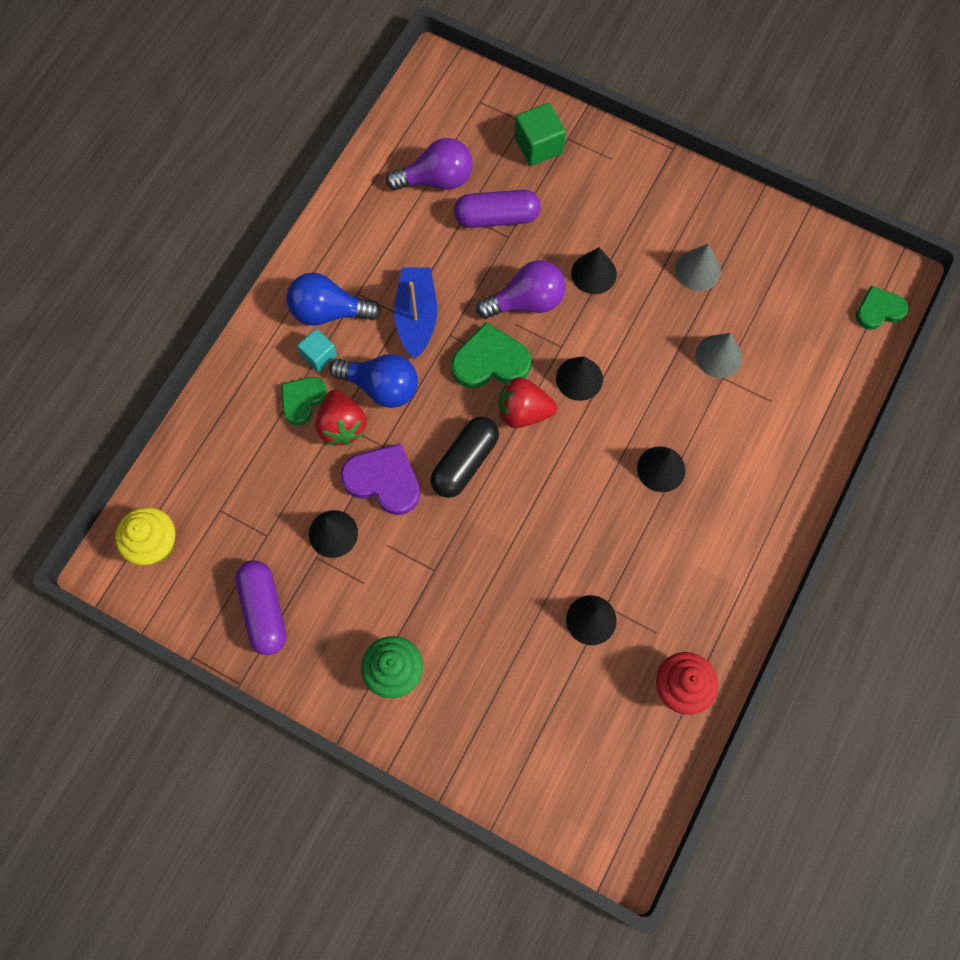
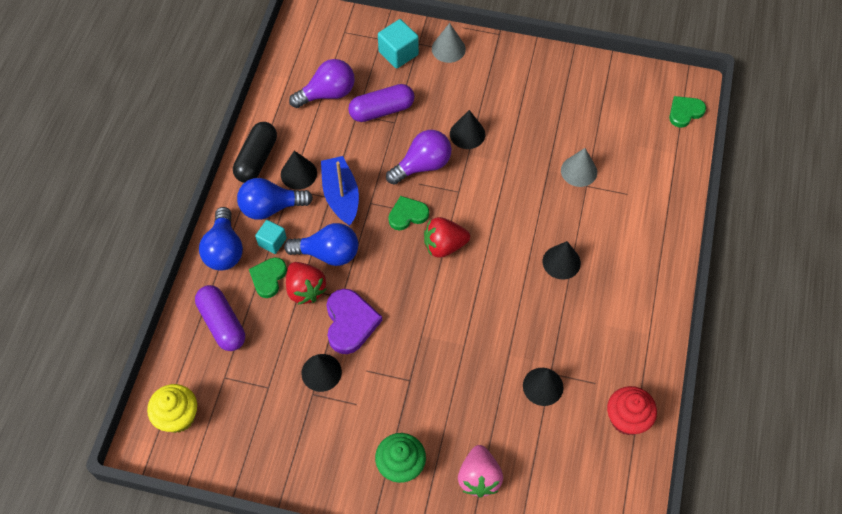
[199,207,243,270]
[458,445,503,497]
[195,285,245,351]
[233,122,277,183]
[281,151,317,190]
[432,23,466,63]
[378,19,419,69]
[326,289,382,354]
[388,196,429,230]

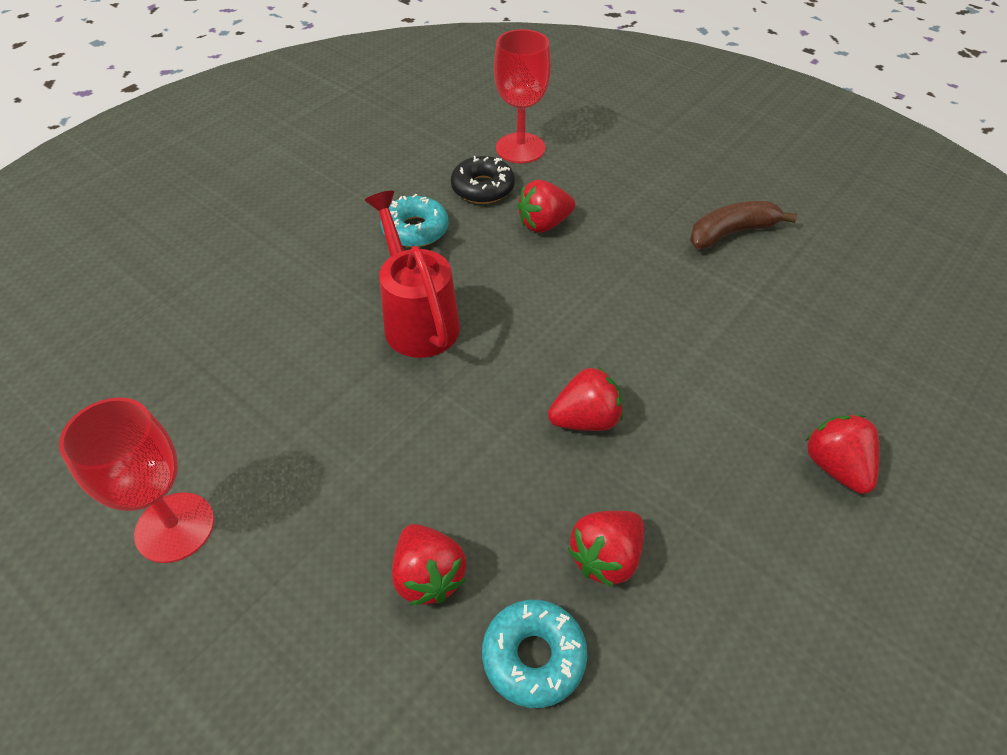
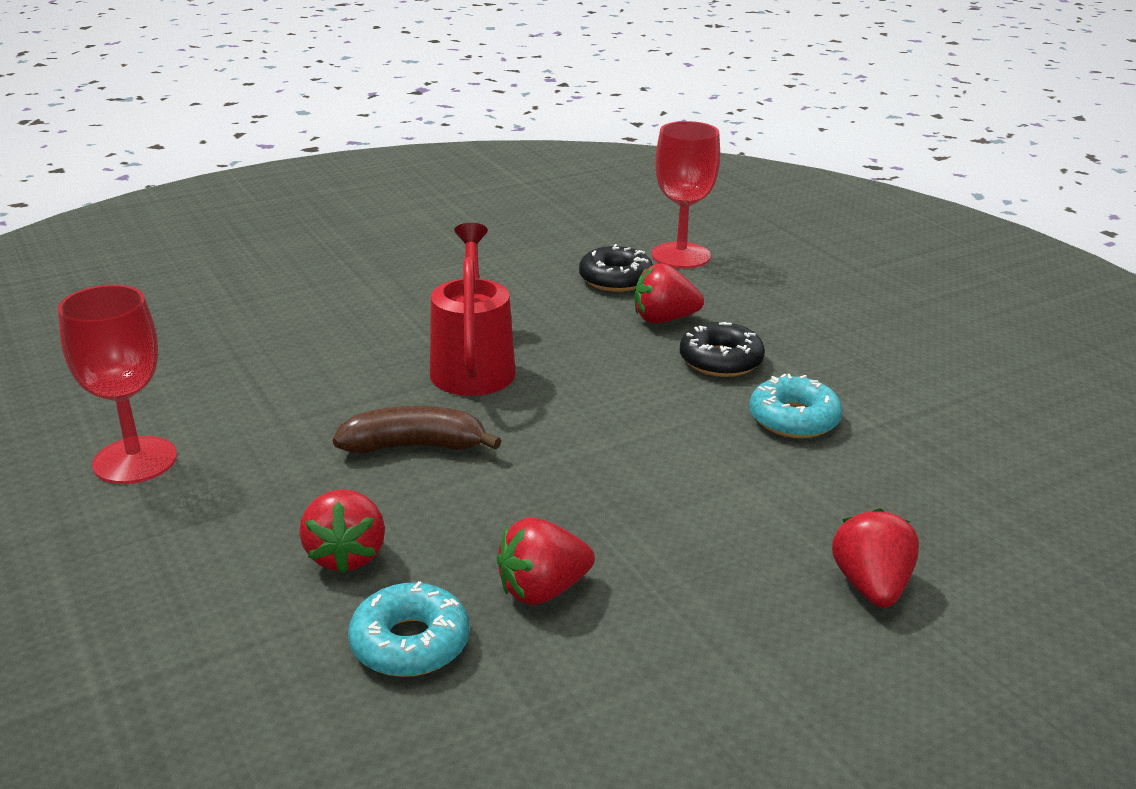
[548,367,623,431] (first image)
[680,322,765,377]
[749,374,843,438]
[333,406,501,453]

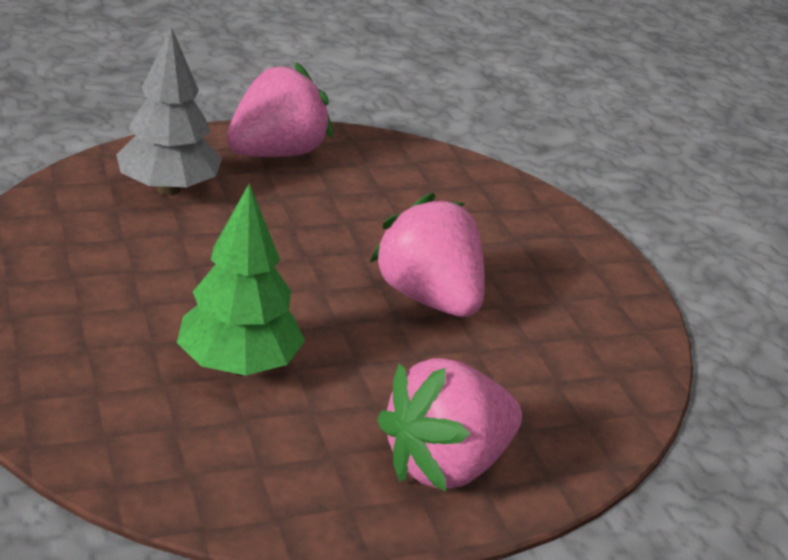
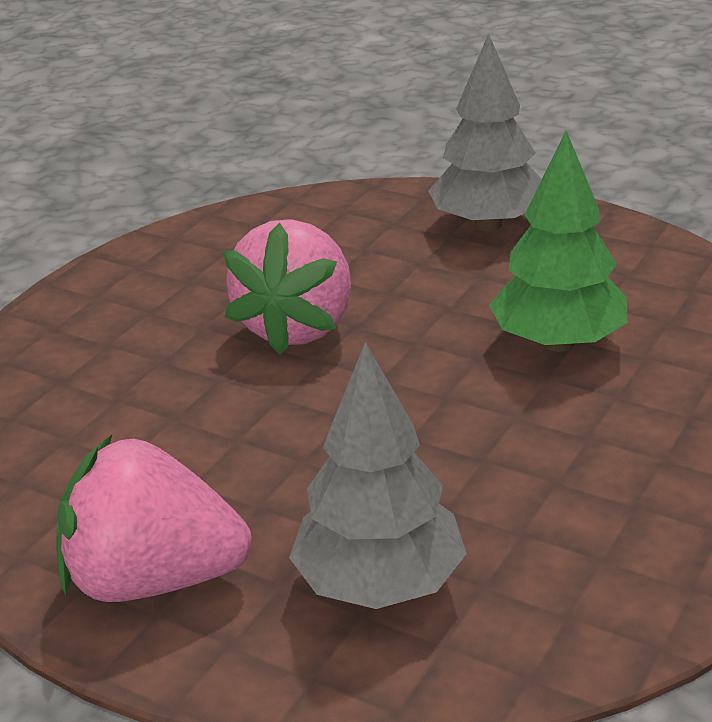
[428,33,542,231]

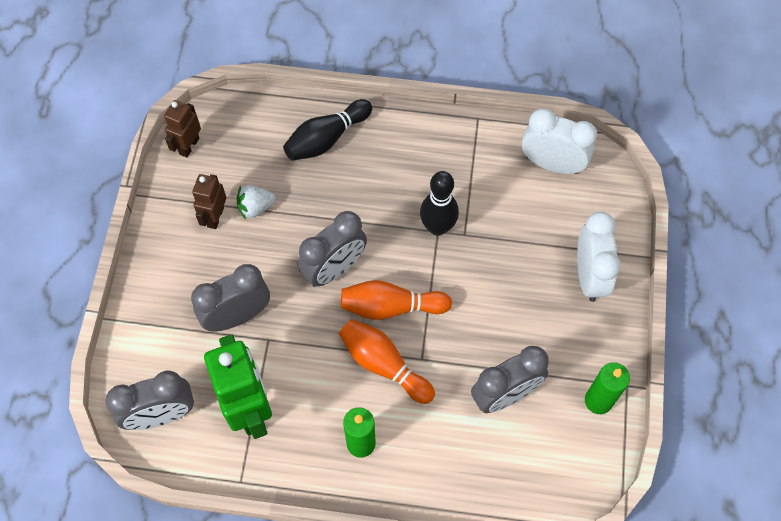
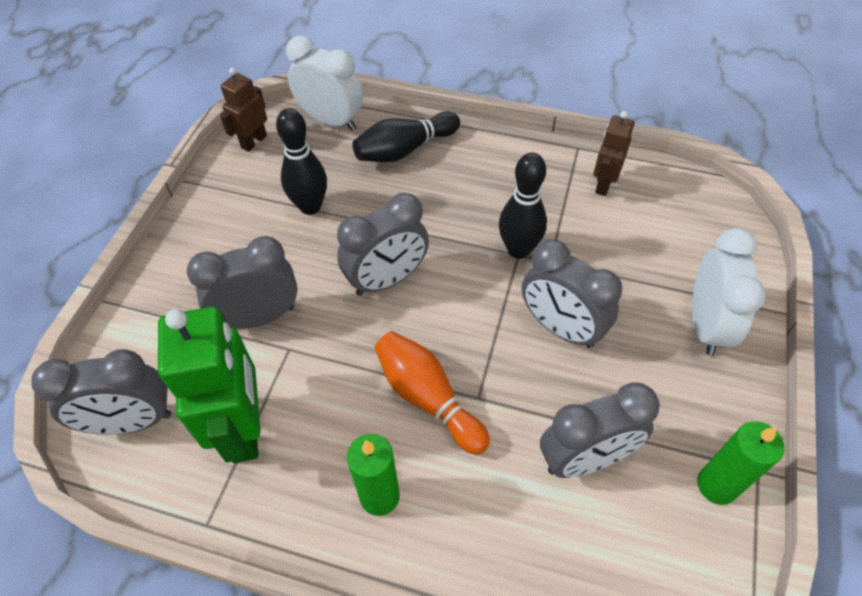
[341,280,452,320] (first image)
[522,239,622,348]
[593,111,635,196]
[286,36,363,131]
[276,108,327,215]

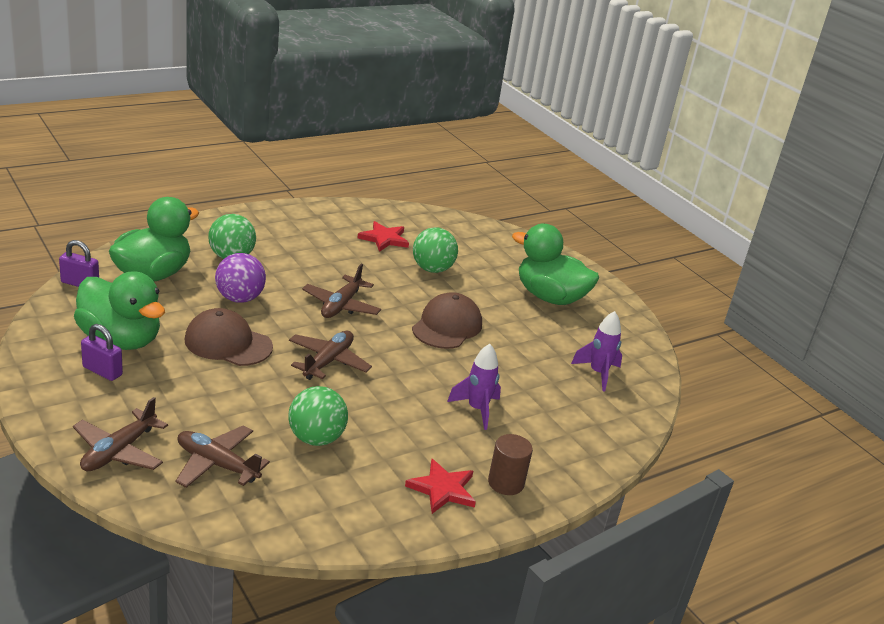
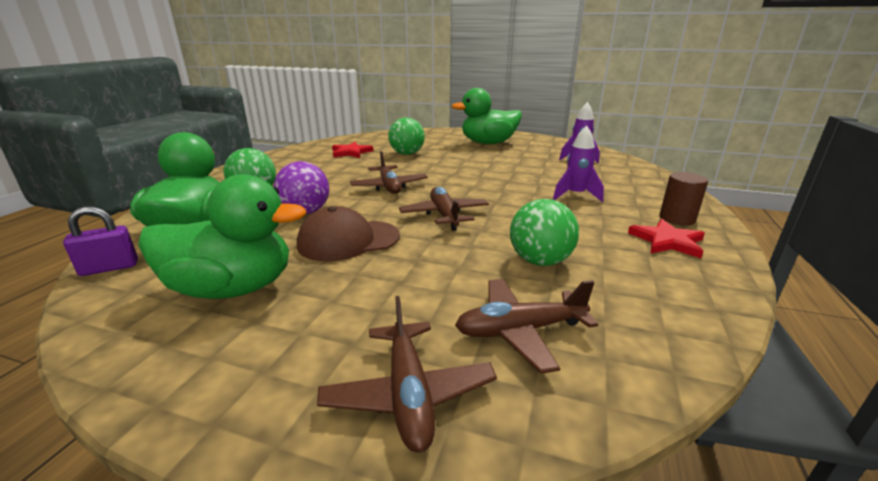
[81,324,123,381] (first image)
[412,292,482,349] (first image)

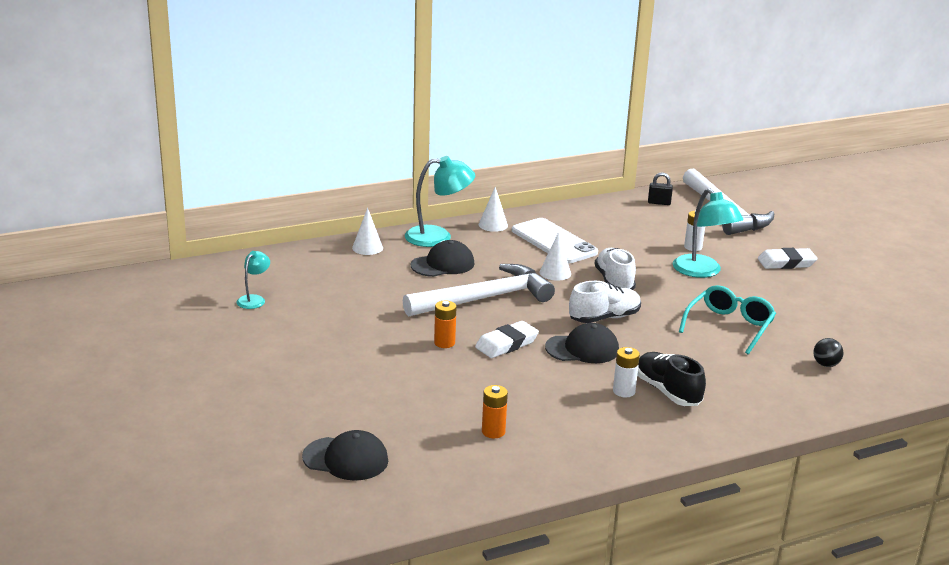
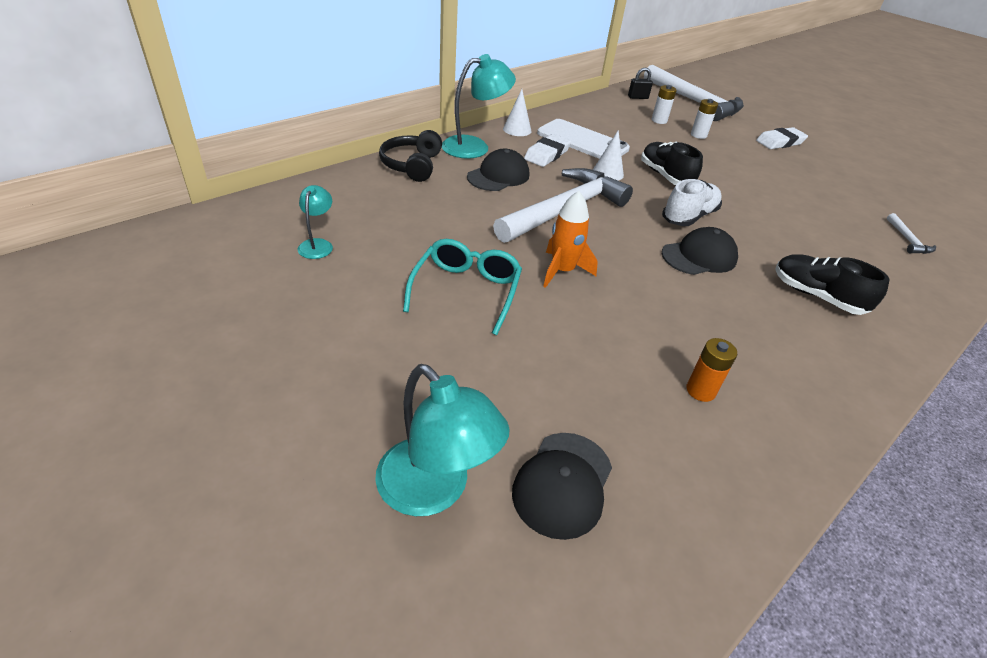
[524,134,571,167]
[652,85,677,124]
[375,364,510,516]
[403,239,522,335]
[379,130,442,182]
[543,191,598,288]
[887,213,936,254]
[641,142,703,185]
[512,433,612,540]

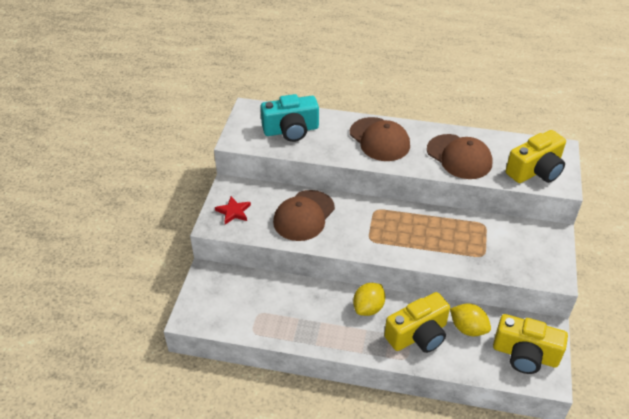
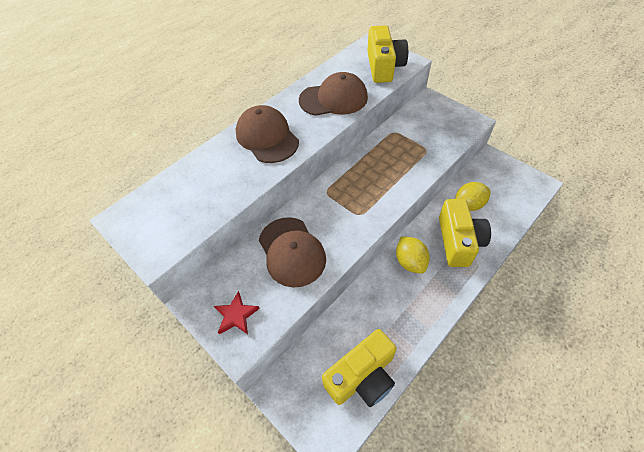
[261,94,319,142] (first image)
[322,329,396,407]
[236,105,299,163]

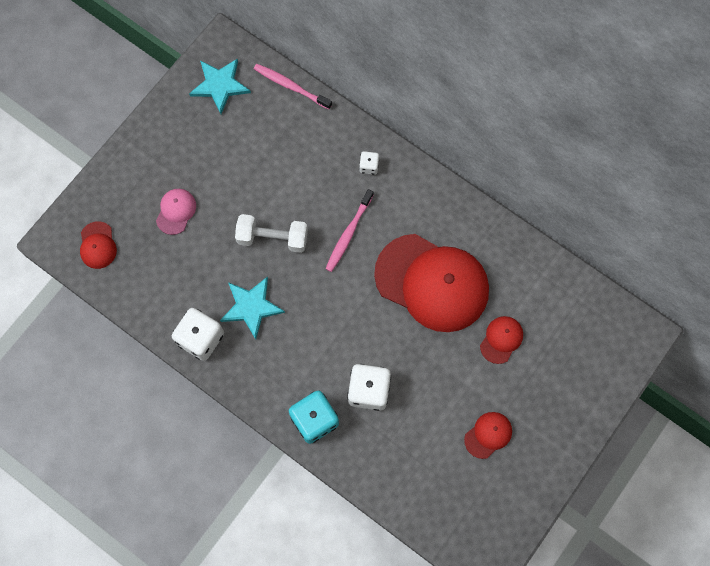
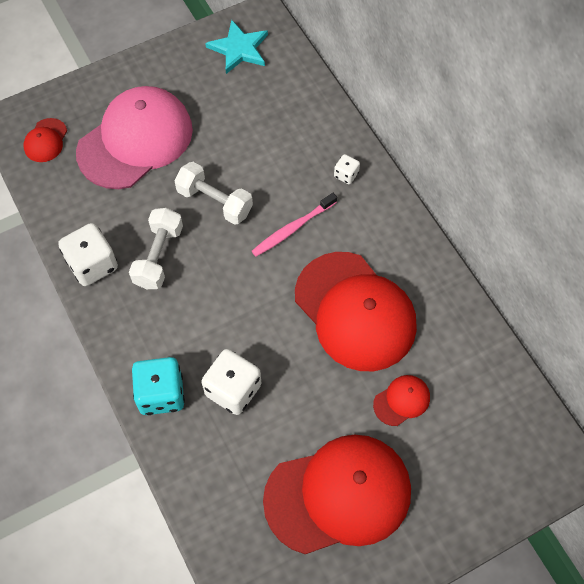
[254,64,332,110] (first image)
[129,208,183,289]
[76,86,193,189]
[263,435,411,554]

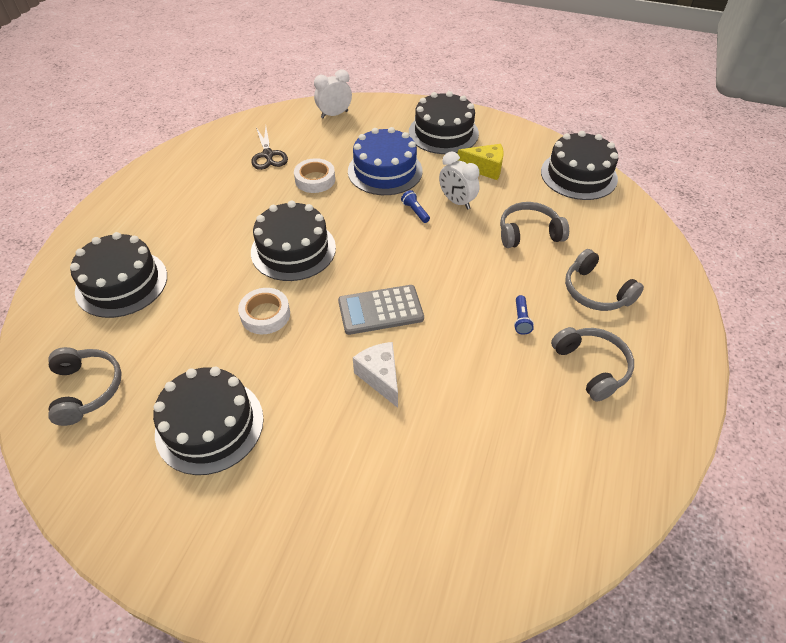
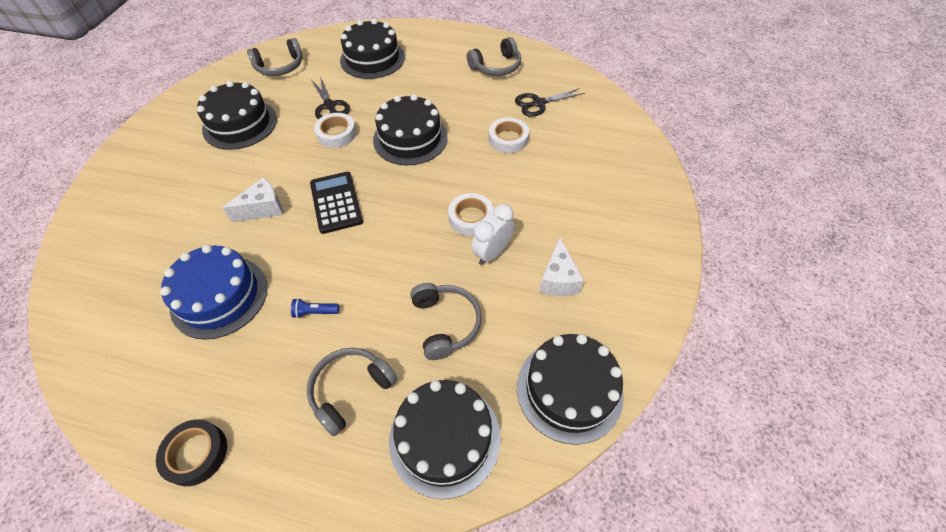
[314,69,352,118] (first image)
[156,419,227,486]
[311,76,350,119]
[160,245,268,340]
[389,380,501,499]
[467,37,521,76]
[448,193,494,236]
[310,172,363,234]
[539,237,584,296]

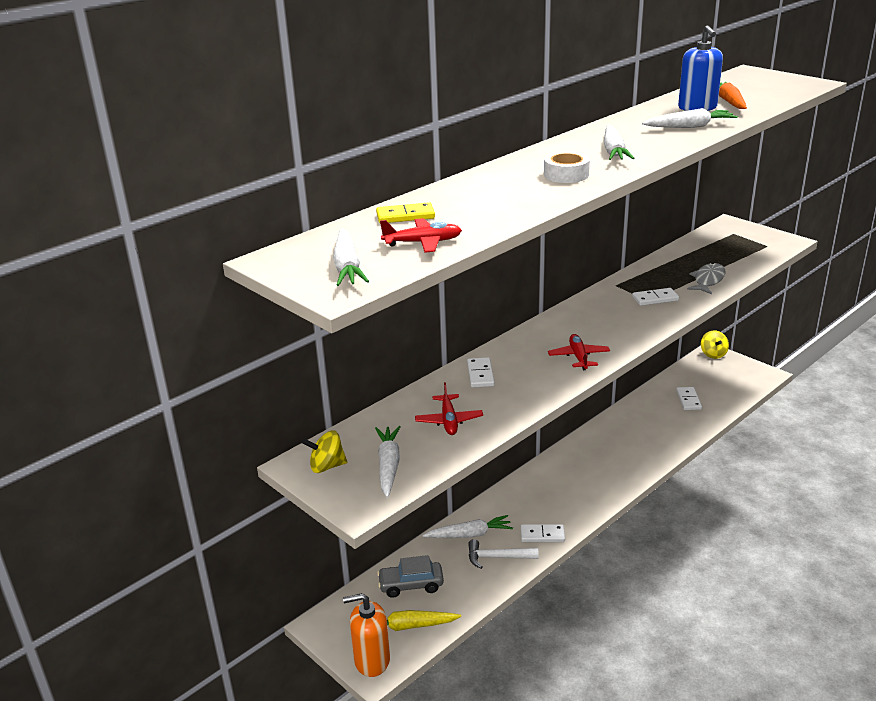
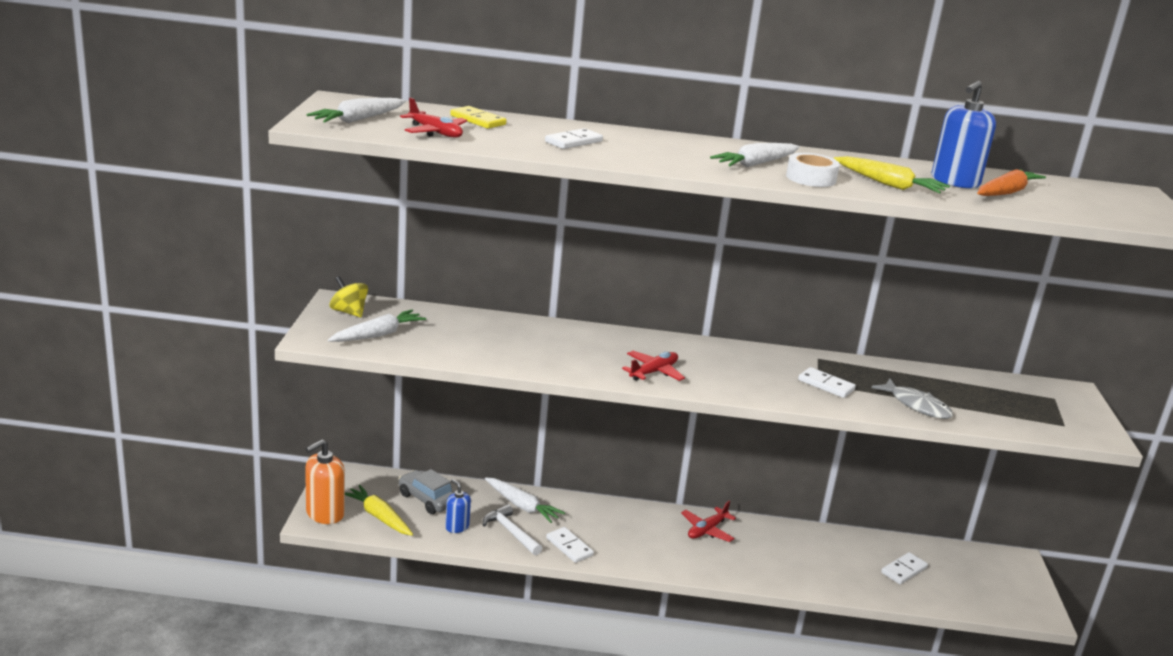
[701,331,729,359] (first image)
[445,479,471,533]
[681,501,736,542]
[545,128,603,149]
[786,153,840,187]
[834,156,950,193]
[305,439,345,524]
[872,378,953,419]

